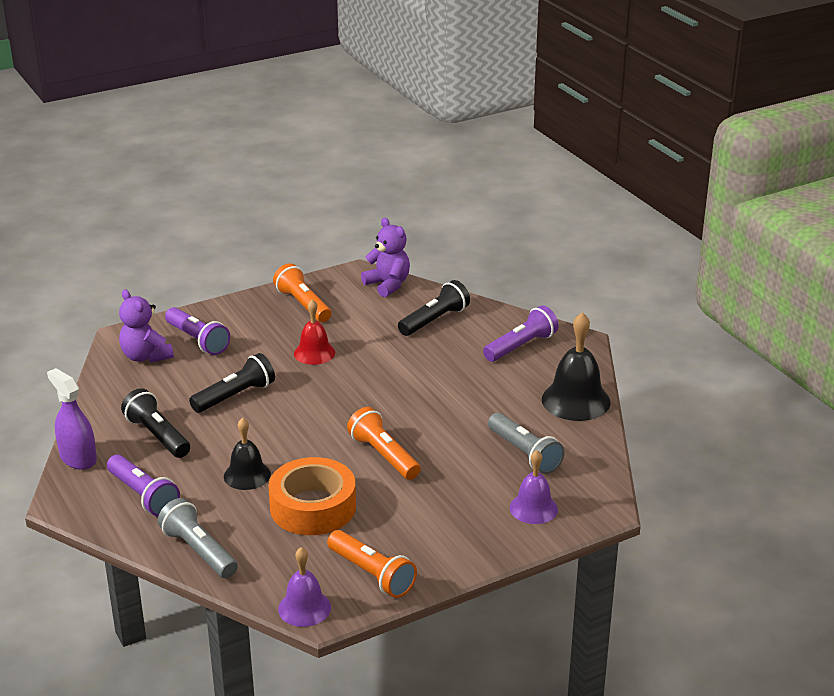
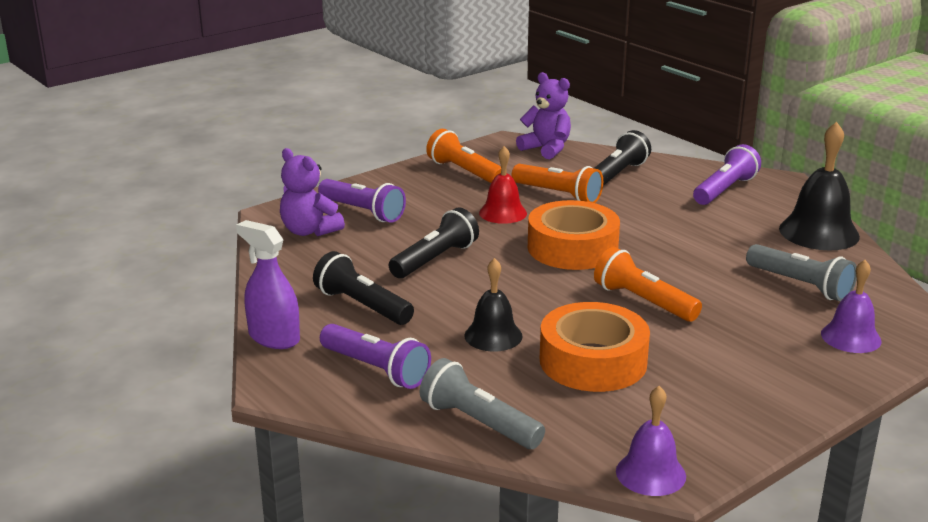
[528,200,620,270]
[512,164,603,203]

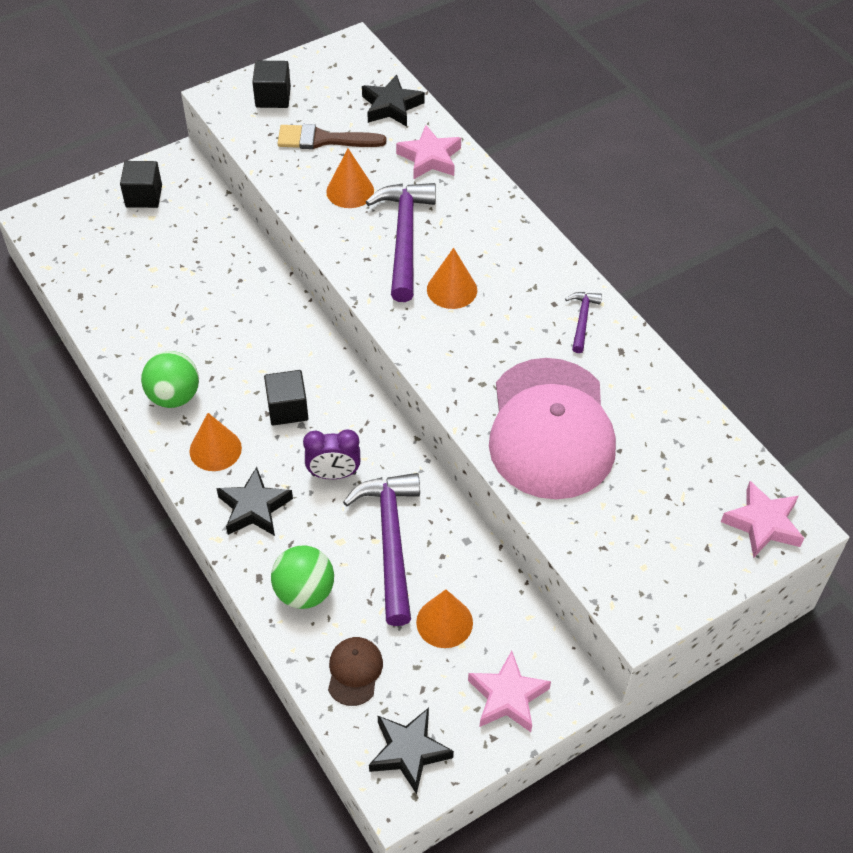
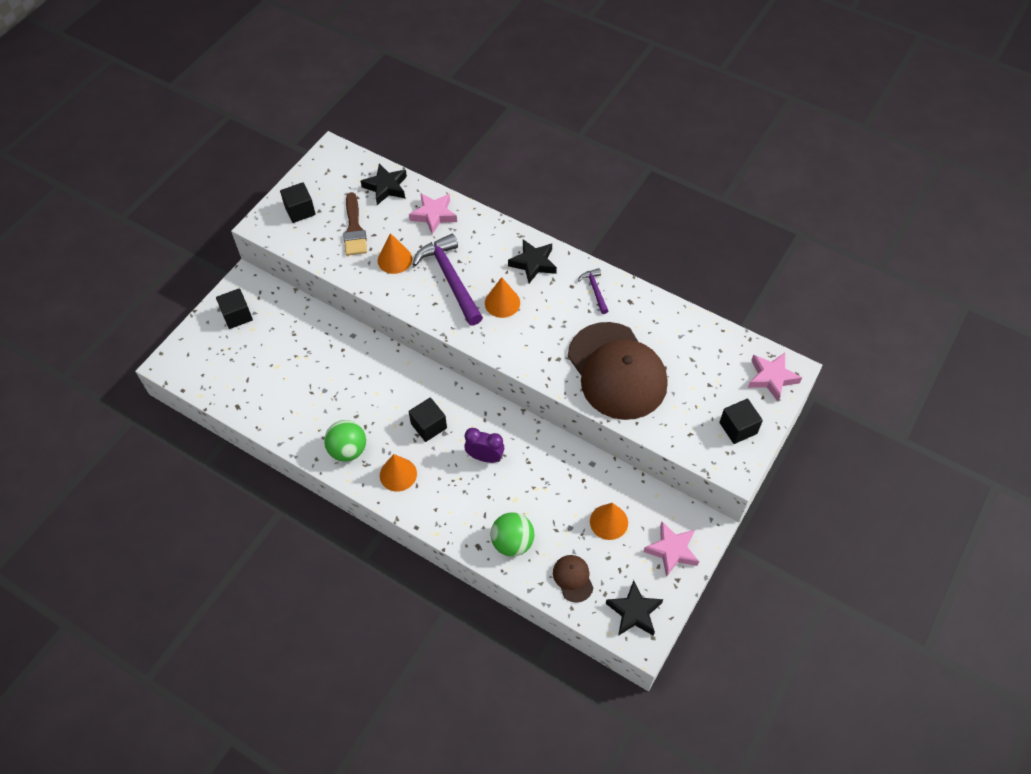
[343,473,420,626] (first image)
[719,399,763,444]
[508,239,557,283]
[568,322,668,420]
[343,192,367,256]
[464,428,504,463]

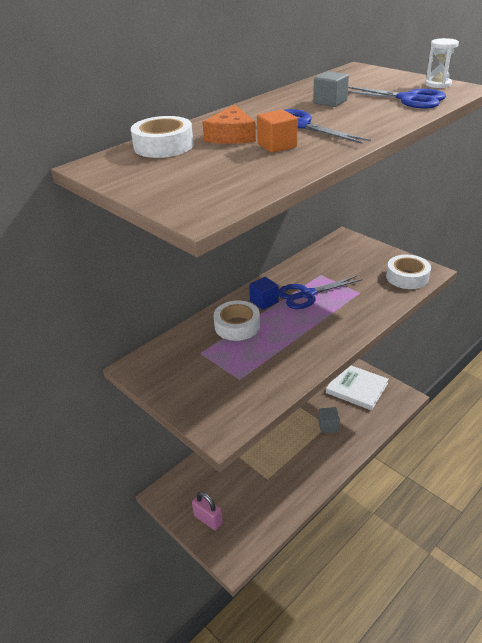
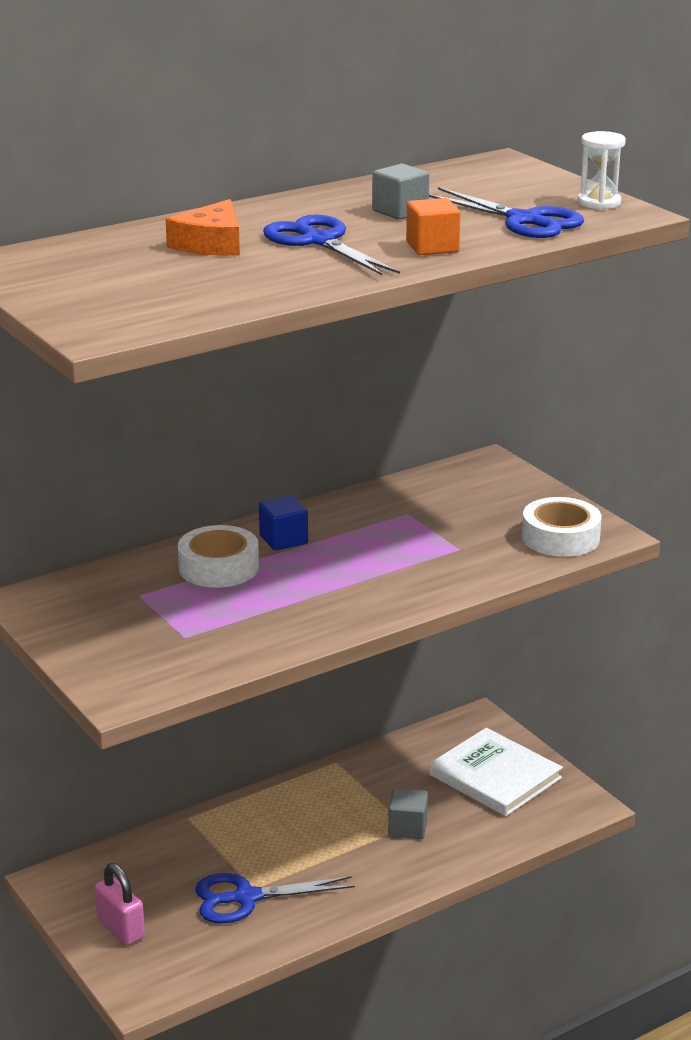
[131,116,194,158] (first image)
[406,198,460,255]
[195,873,355,923]

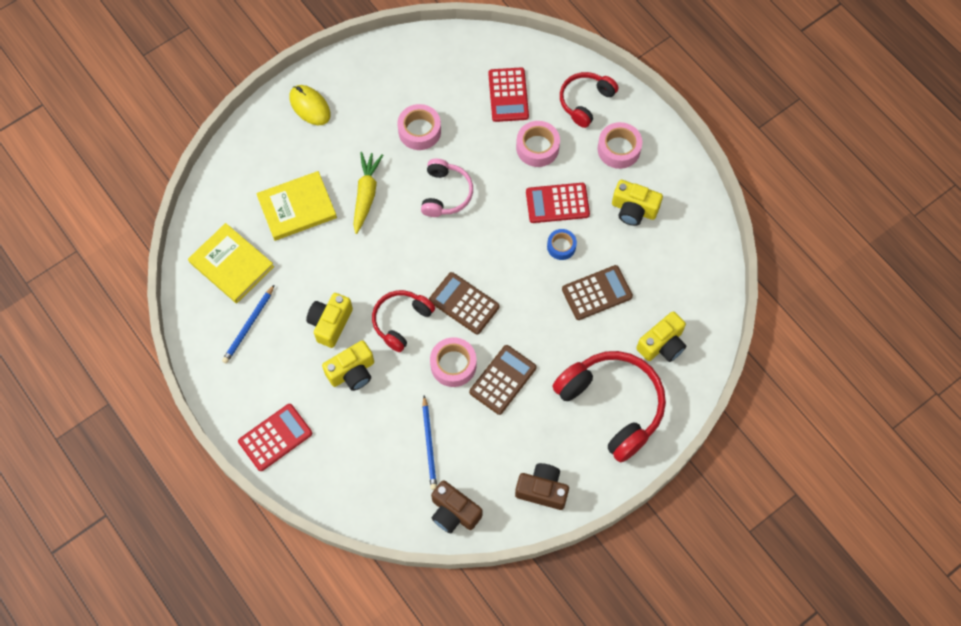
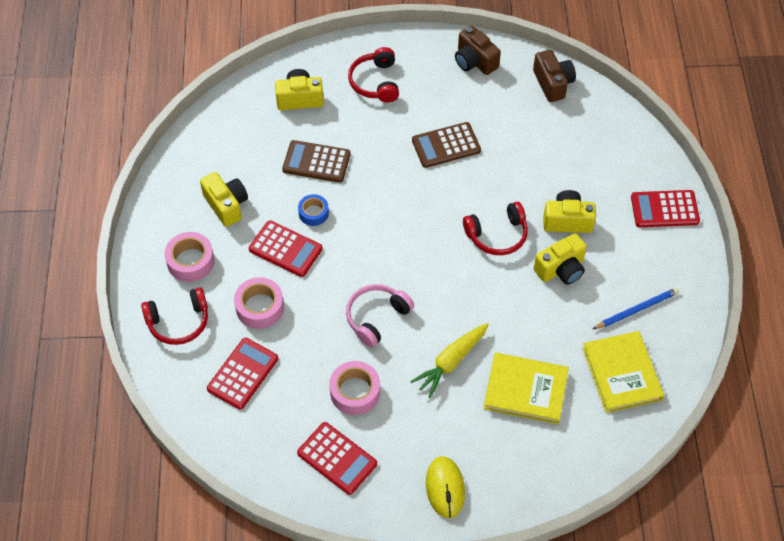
[422,395,437,490] (first image)
[429,272,500,334] (first image)
[430,337,477,387] (first image)
[297,422,377,495]
[348,47,399,103]

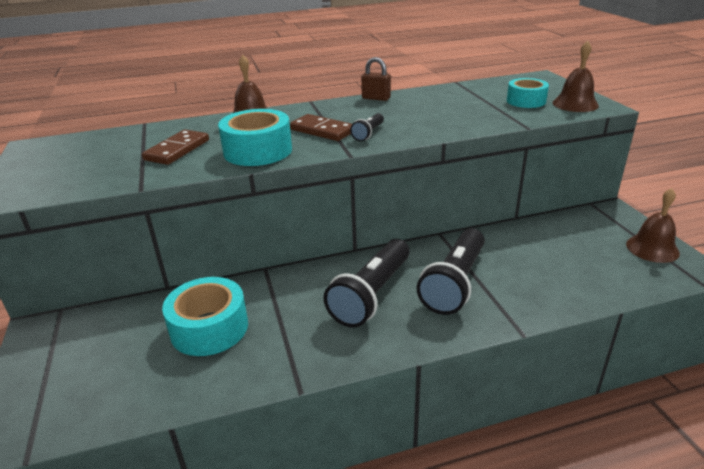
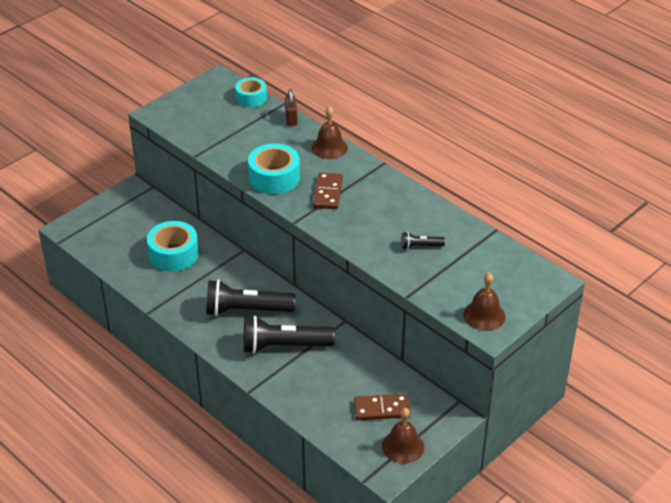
[354,394,410,420]
[401,232,445,250]
[285,89,298,126]
[235,77,267,107]

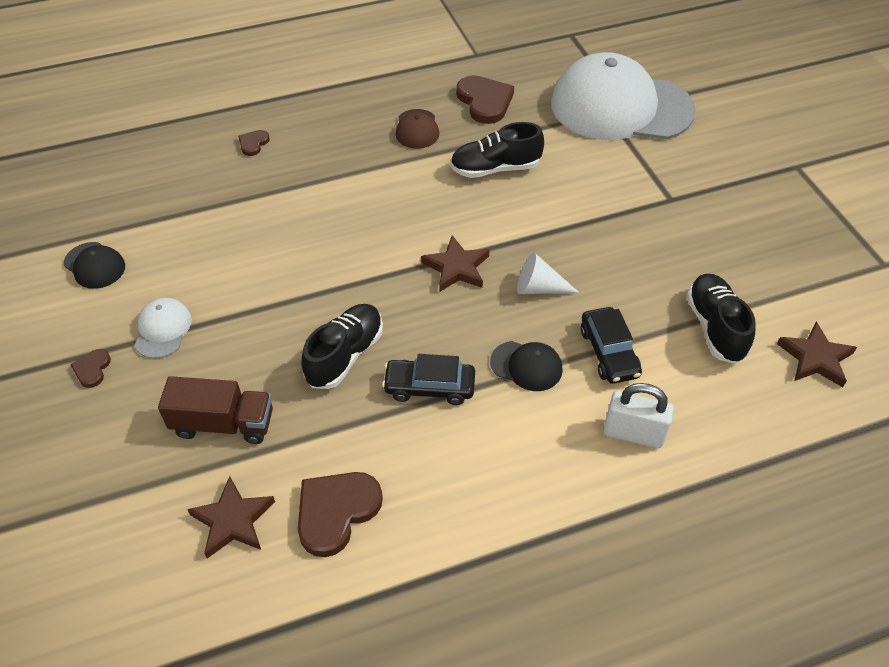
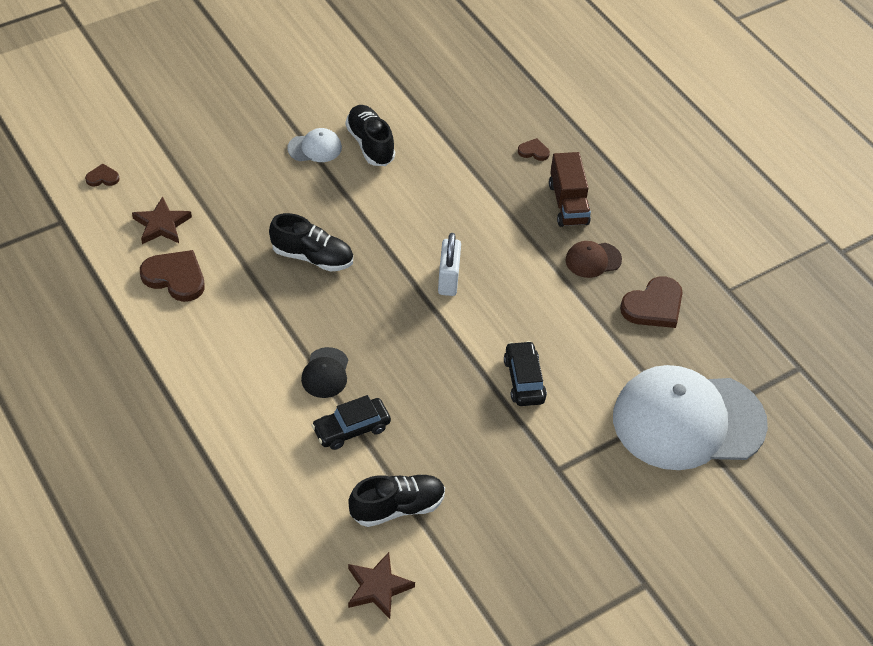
[64,242,125,289] (first image)
[421,235,490,292] (first image)
[517,252,579,294] (first image)
[85,164,120,187]
[549,152,591,227]
[504,341,547,406]
[345,105,395,166]
[438,233,461,296]
[613,365,768,470]

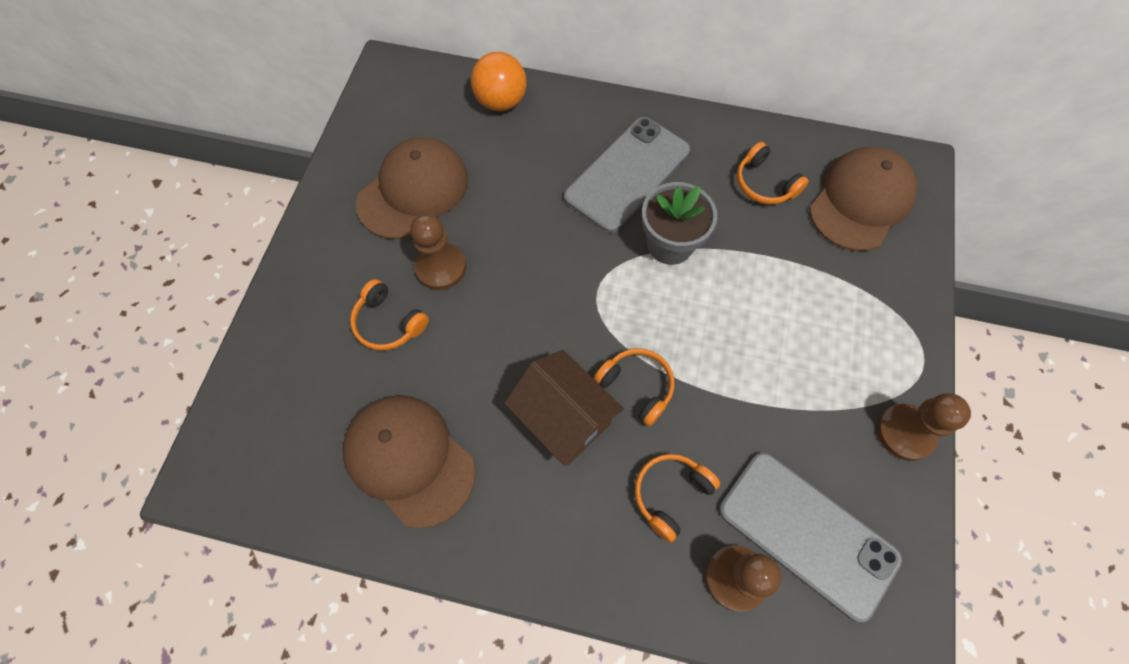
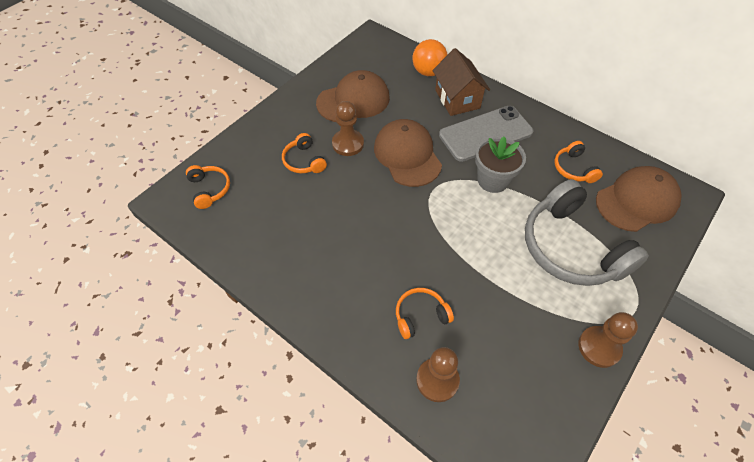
[719,453,902,622] (first image)
[525,179,649,286]
[374,119,442,187]
[433,48,490,116]
[186,165,230,209]

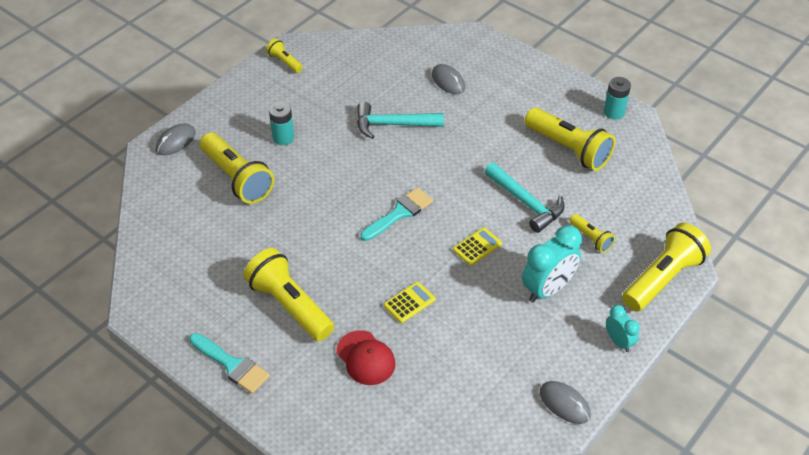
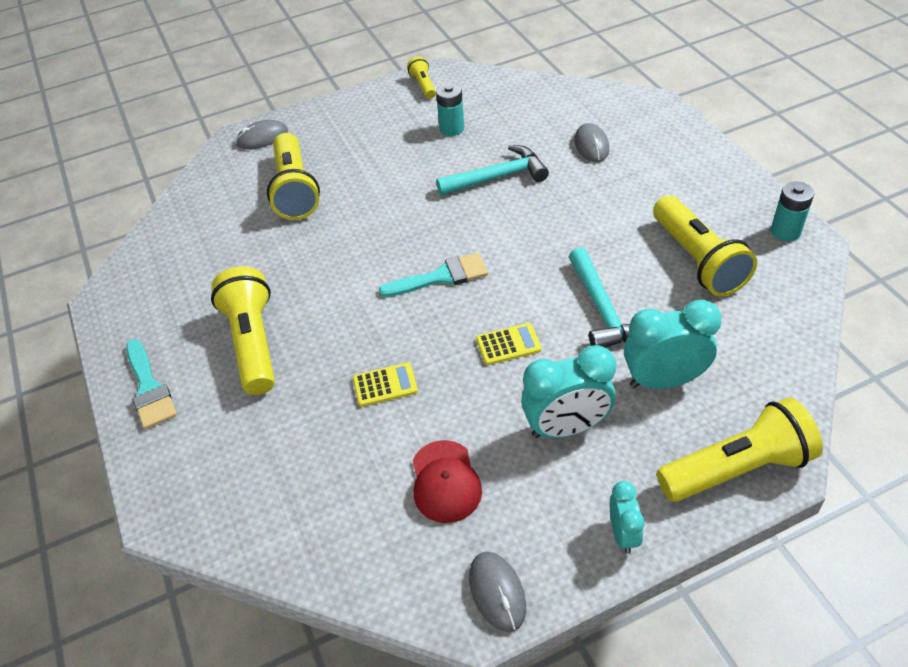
[436,83,464,136]
[413,440,482,523]
[624,300,722,389]
[436,145,549,196]

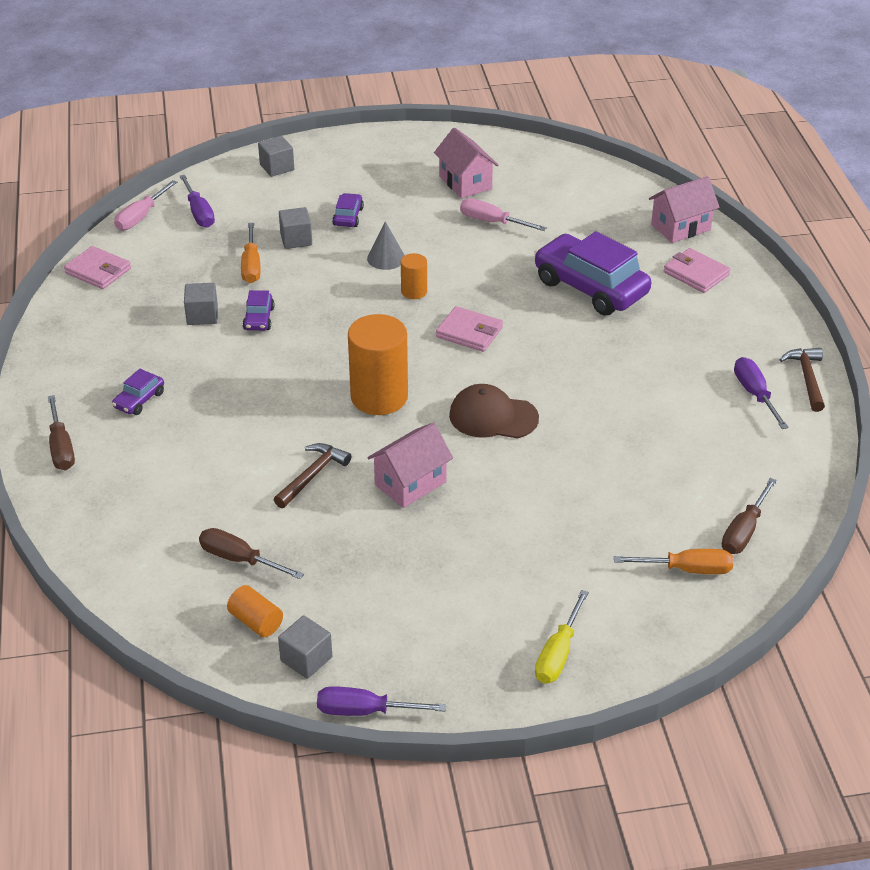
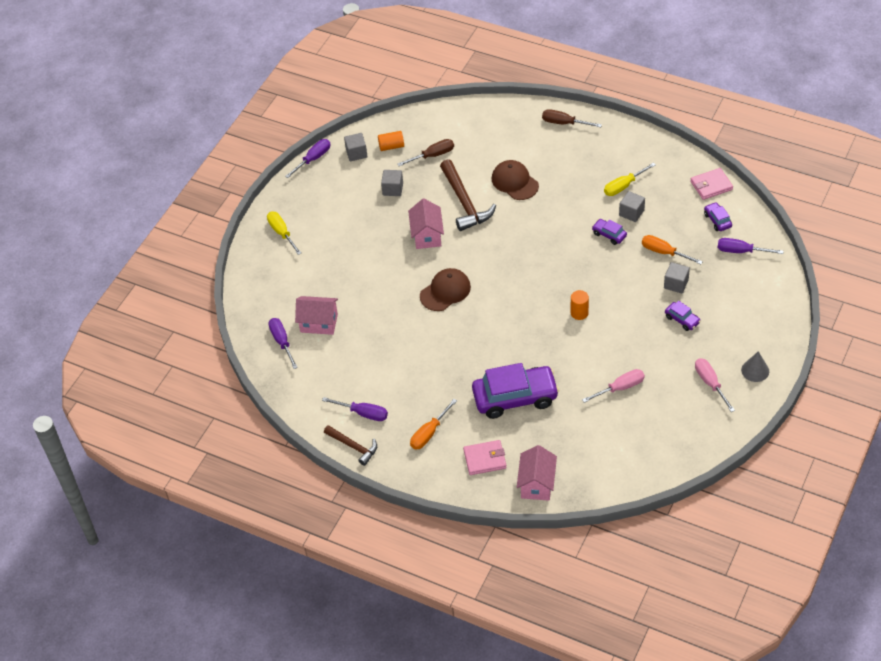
[348,314,408,415] (first image)
[436,306,503,352] (first image)
[492,160,539,200]
[604,162,656,196]
[704,202,732,231]
[695,358,735,412]
[381,170,403,196]
[741,351,769,382]
[295,296,338,335]
[410,399,457,450]
[268,318,298,369]
[440,159,496,231]

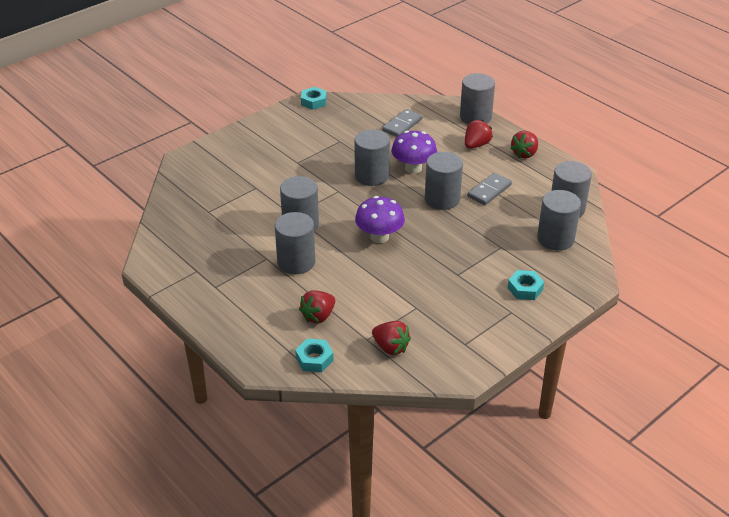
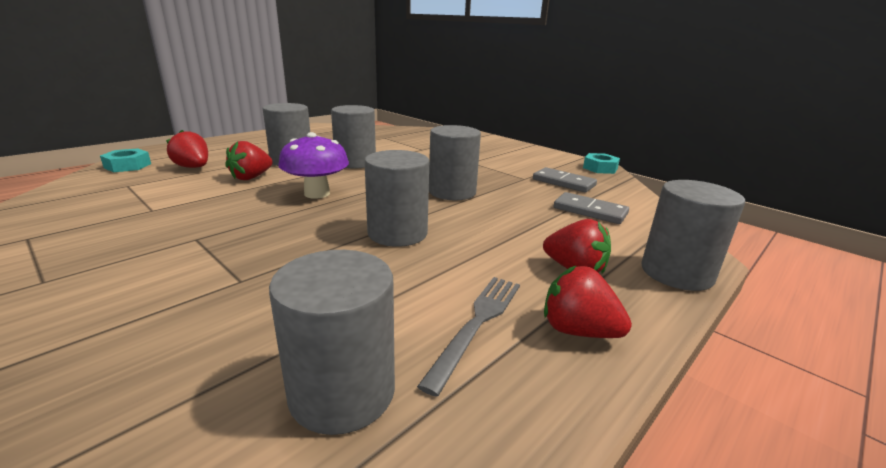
[391,131,437,174] (first image)
[508,270,544,300] (first image)
[537,190,581,251] (first image)
[417,277,520,397]
[225,141,273,180]
[533,167,597,193]

